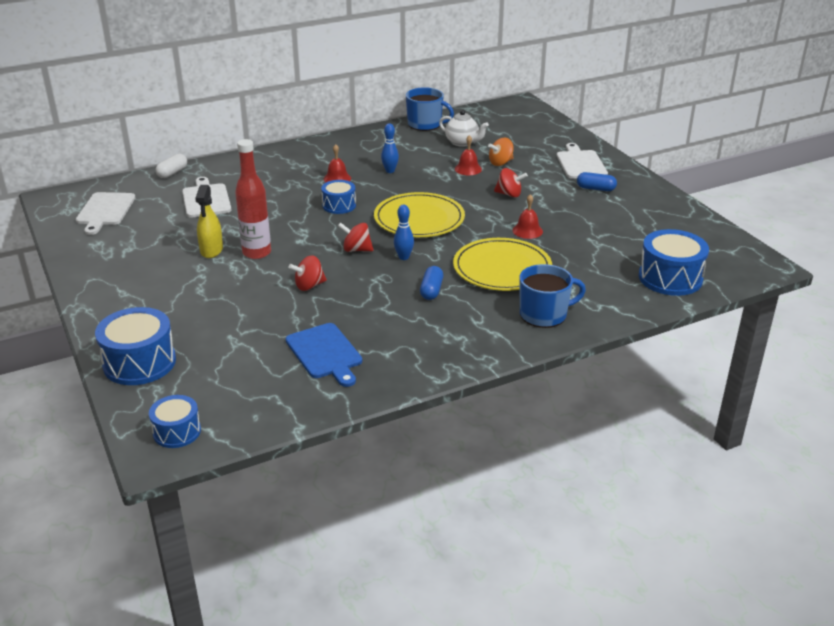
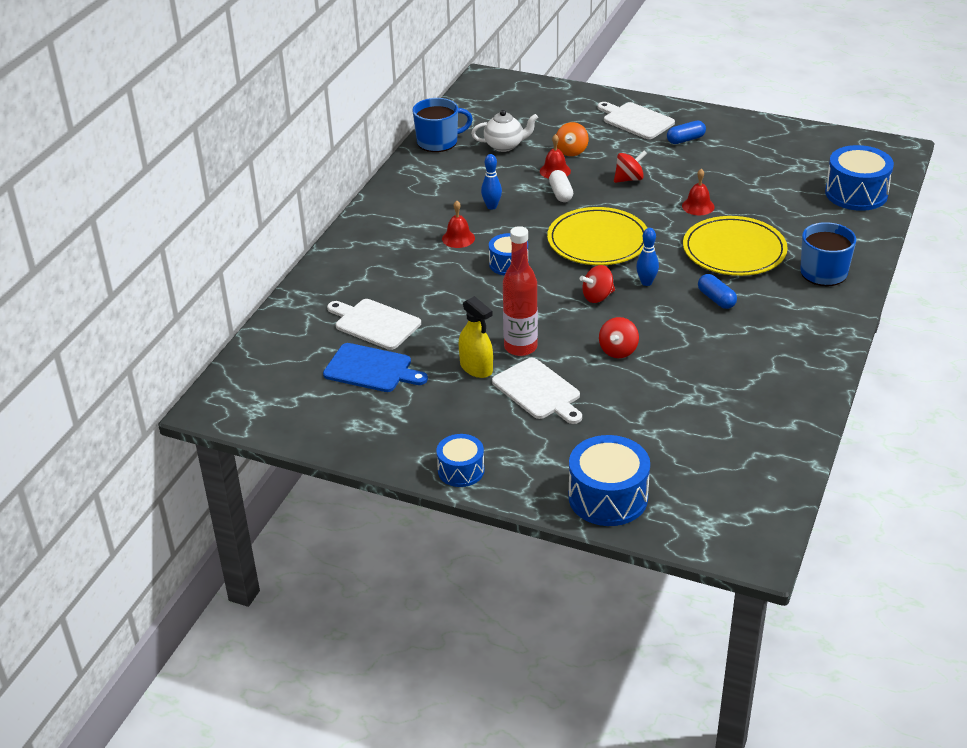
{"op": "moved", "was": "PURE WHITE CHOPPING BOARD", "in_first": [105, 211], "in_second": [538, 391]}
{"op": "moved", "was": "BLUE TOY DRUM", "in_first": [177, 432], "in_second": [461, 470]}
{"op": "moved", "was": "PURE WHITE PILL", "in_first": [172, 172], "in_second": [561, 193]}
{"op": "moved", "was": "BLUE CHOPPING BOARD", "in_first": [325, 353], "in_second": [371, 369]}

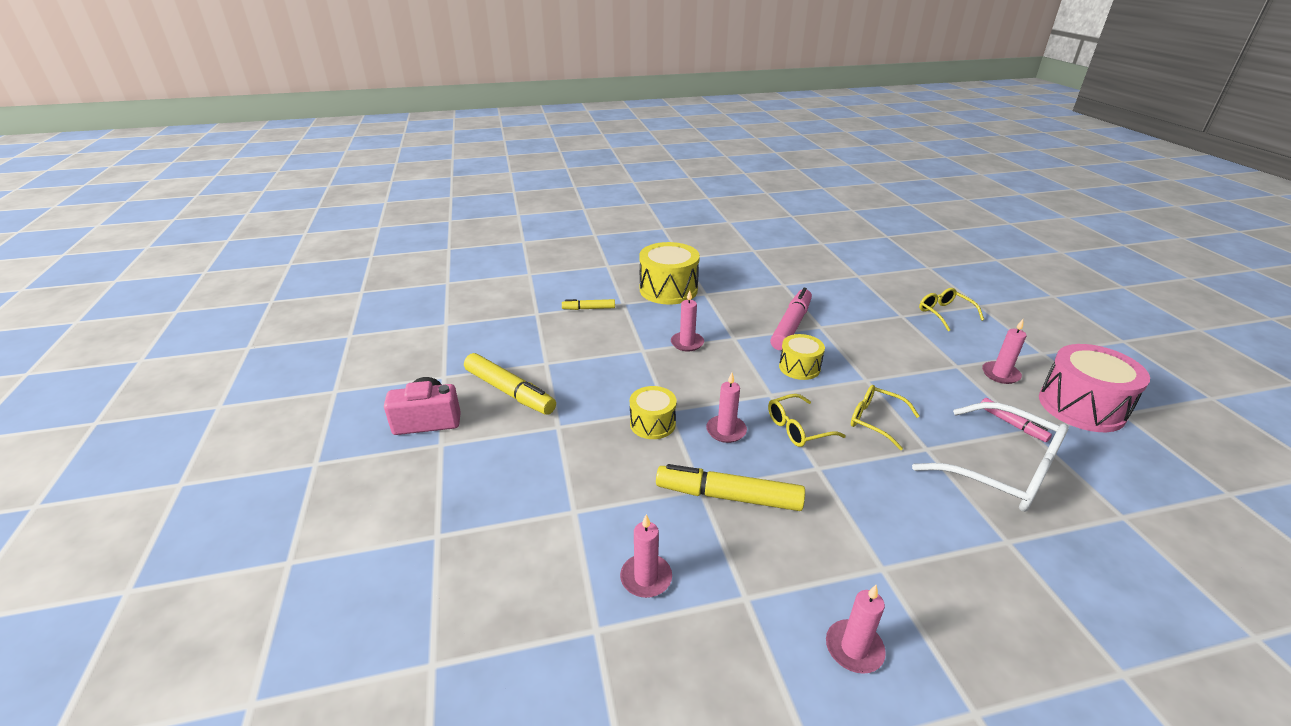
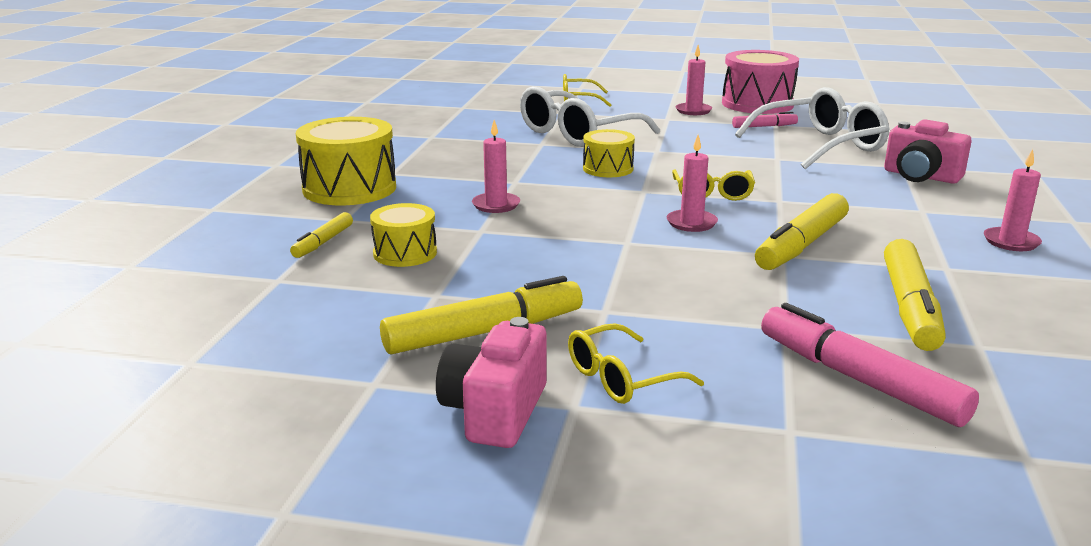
{"op": "added", "now": "PURE WHITE GLASSES", "in_second": [578, 133]}
{"op": "added", "now": "PINK CAMERA", "in_second": [921, 176]}
{"op": "moved", "was": "YELLOW TOY DRUM", "in_first": [652, 423], "in_second": [405, 253]}
{"op": "moved", "was": "PINK MARKER PEN", "in_first": [791, 326], "in_second": [859, 379]}
{"op": "moved", "was": "YELLOW GLASSES", "in_first": [875, 421], "in_second": [622, 378]}
{"op": "replaced", "was": "PINK WAX CANDLE", "now": "YELLOW MARKER PEN", "in_first": [646, 578], "in_second": [909, 307]}

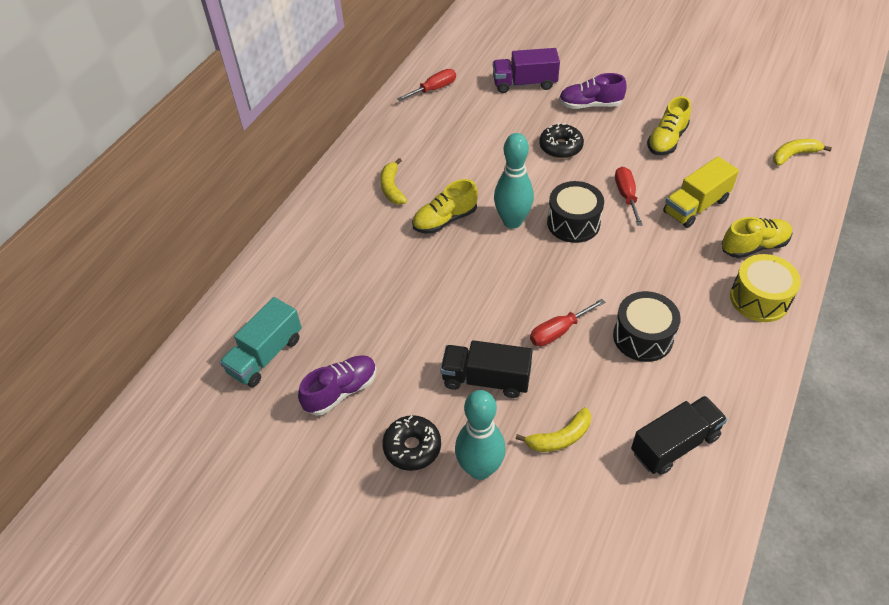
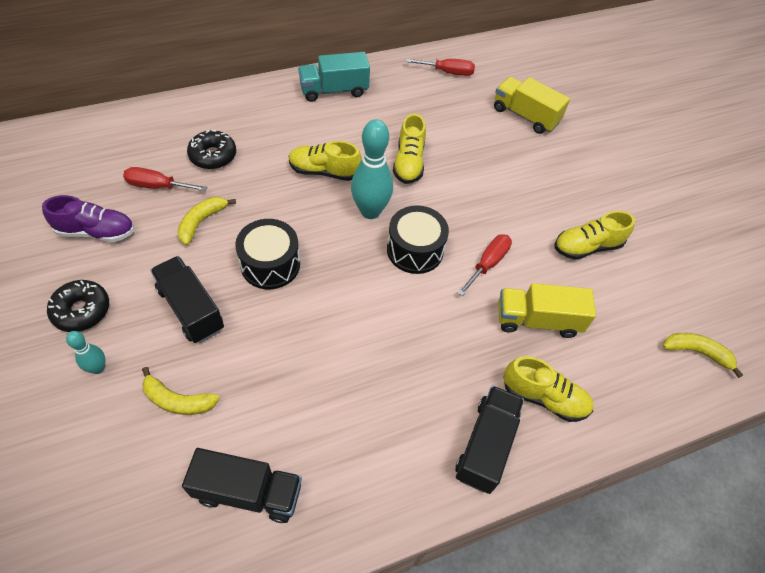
{"op": "removed", "was": "VIOLET LACE-UP SHOE", "in_first": [590, 105]}
{"op": "added", "now": "YELLOW LACE-UP SHOE", "in_second": [408, 162]}
{"op": "moved", "was": "TURQUOISE LORRY", "in_first": [266, 355], "in_second": [334, 90]}
{"op": "moved", "was": "YELLOW BANANA FRUIT", "in_first": [392, 188], "in_second": [202, 222]}
{"op": "moved", "was": "CRIMSON HAND SCREWDRIVER", "in_first": [558, 331], "in_second": [157, 186]}
{"op": "moved", "was": "BLACK DONUT", "in_first": [560, 147], "in_second": [213, 156]}
{"op": "moved", "was": "BLACK TOY DRUM", "in_first": [643, 337], "in_second": [270, 264]}
{"op": "replaced", "was": "YELLOW TOY DRUM", "now": "BLACK LORRY", "in_first": [759, 299], "in_second": [485, 445]}
{"op": "recoloured", "was": "VIOLET LORRY", "now": "YELLOW LORRY", "in_first": [524, 84], "in_second": [525, 116]}
{"op": "resized", "was": "TURQUOISE BOWLING PIN", "in_first": [480, 469], "in_second": [98, 368], "ratio": 0.51}

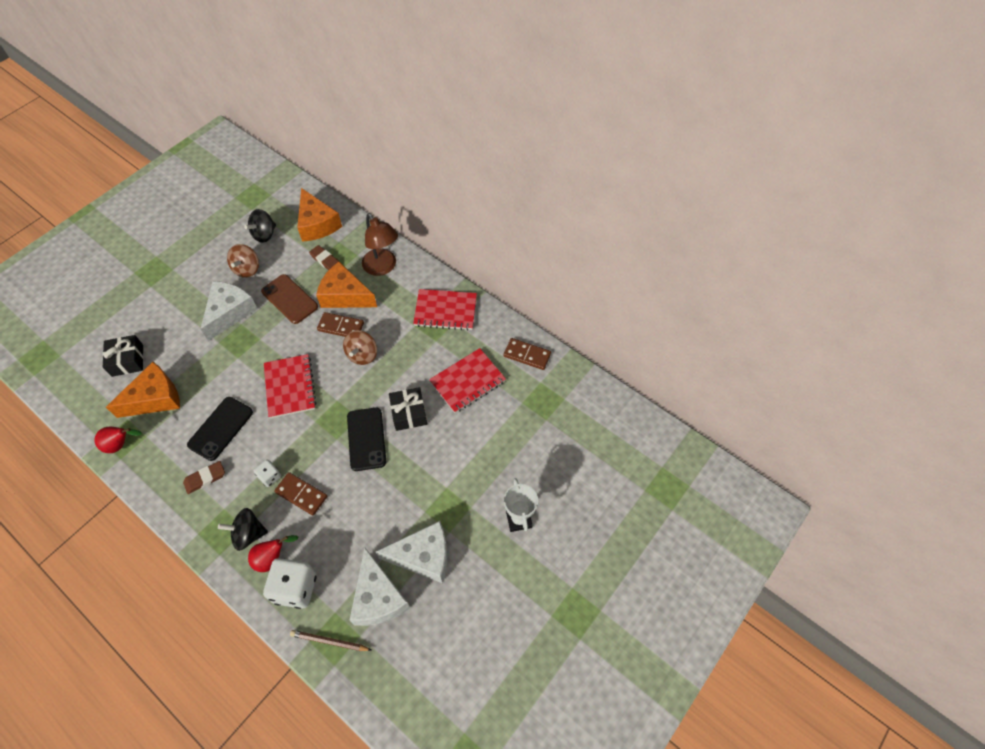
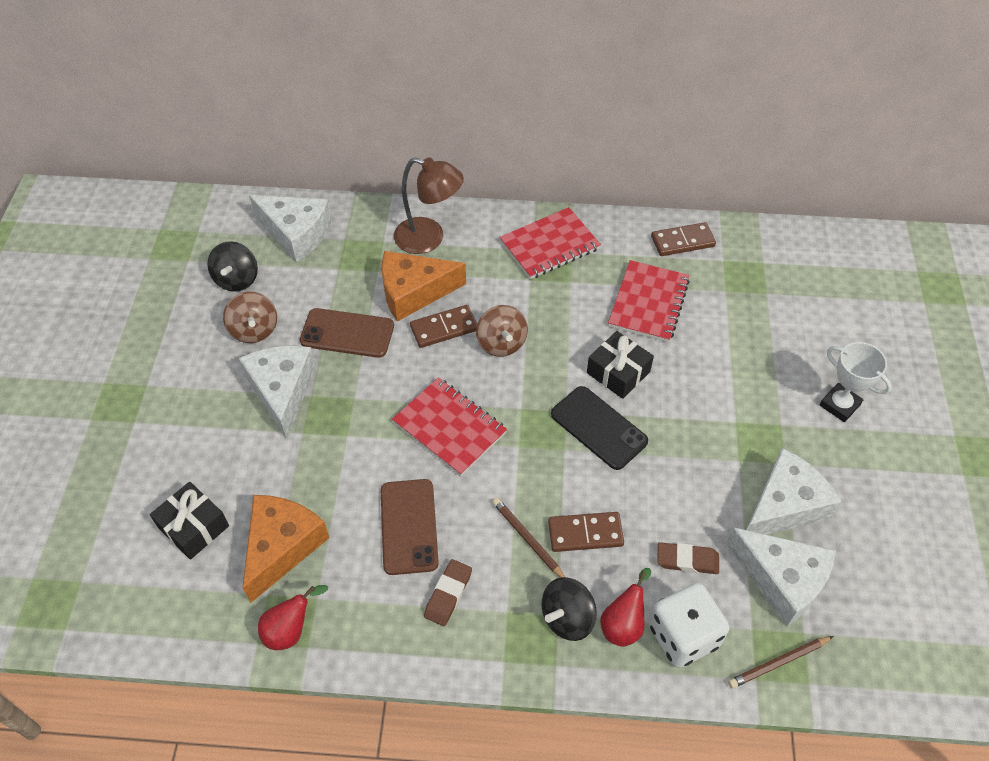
{"op": "moved", "was": "DARK BROWN ERASER", "in_first": [326, 261], "in_second": [687, 560]}
{"op": "replaced", "was": "PURE WHITE DICE", "now": "DARK BROWN PENCIL", "in_first": [270, 476], "in_second": [527, 539]}
{"op": "recoloured", "was": "BLACK MOBILE PHONE", "now": "DARK BROWN MOBILE PHONE", "in_first": [220, 428], "in_second": [409, 526]}
{"op": "recoloured", "was": "ORANGE PIECE OF CHEESE", "now": "PURE WHITE PIECE OF CHEESE", "in_first": [317, 224], "in_second": [296, 233]}

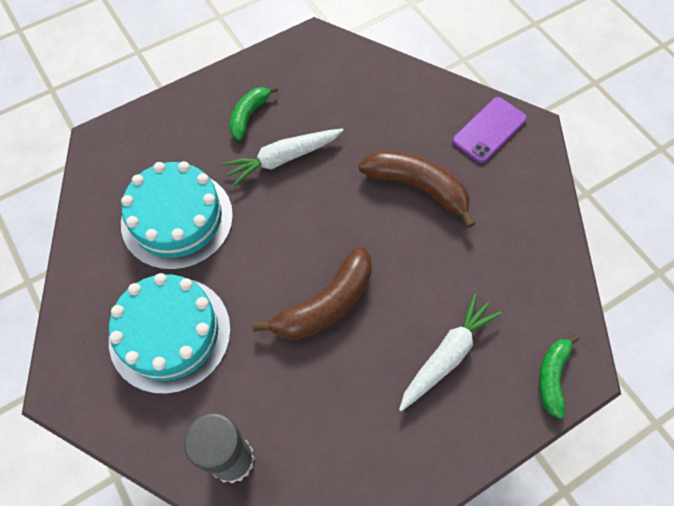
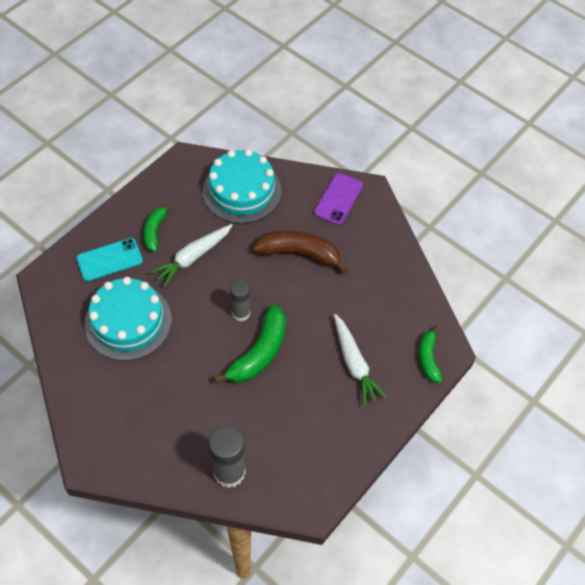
{"op": "added", "now": "TURQUOISE MOBILE PHONE", "in_second": [109, 259]}
{"op": "added", "now": "GREY GLUE STICK", "in_second": [241, 313]}
{"op": "moved", "was": "TURQUOISE CAKE", "in_first": [170, 333], "in_second": [242, 191]}
{"op": "recoloured", "was": "DARK BROWN BANANA FRUIT", "now": "EMERALD BANANA FRUIT", "in_first": [325, 304], "in_second": [259, 353]}
{"op": "turned", "was": "PURE WHITE CARROT", "in_first": [447, 355], "in_second": [354, 363], "clockwise": 135}

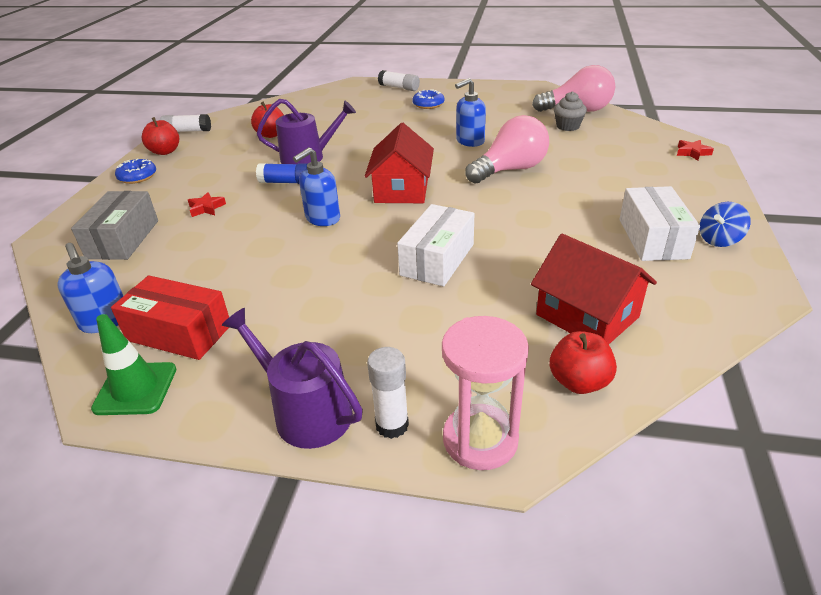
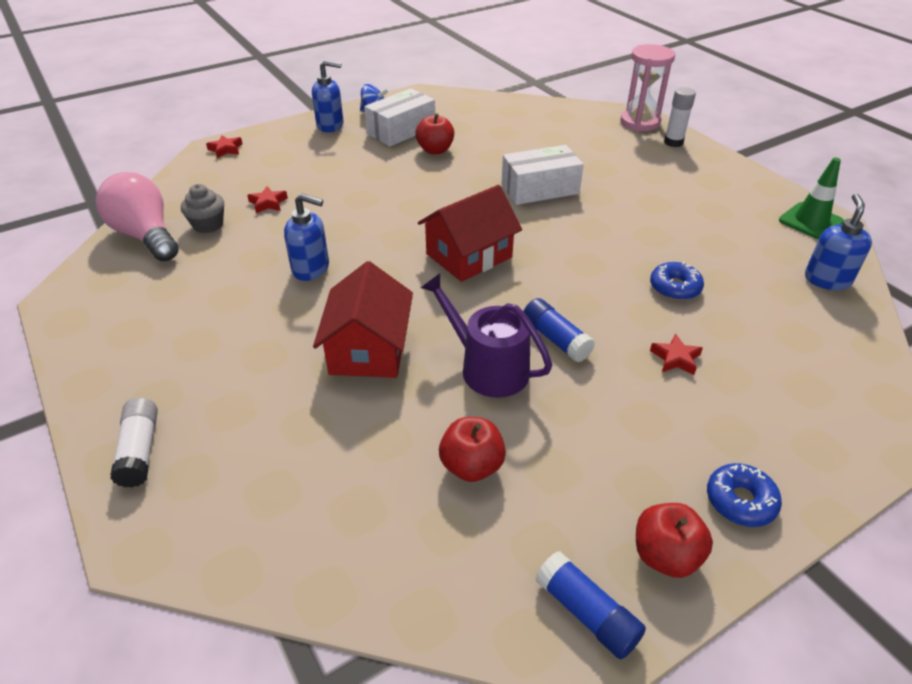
{"op": "removed", "was": "GREY BOX", "in_first": [123, 239]}
{"op": "removed", "was": "CRIMSON BOX", "in_first": [179, 332]}
{"op": "removed", "was": "VIOLET SPRINKLING CAN", "in_first": [306, 412]}
{"op": "removed", "was": "PINK LIGHT BULB", "in_first": [510, 170]}
{"op": "added", "now": "CRIMSON FIVE-POINTED STAR", "in_second": [268, 203]}
{"op": "moved", "was": "BLUE SOAP DISPENSER", "in_first": [322, 218], "in_second": [330, 125]}
{"op": "moved", "was": "BLUE DONUT", "in_first": [428, 104], "in_second": [675, 287]}
{"op": "moved", "was": "CRIMSON HOUSE", "in_first": [587, 316], "in_second": [368, 349]}
{"op": "moved", "was": "CRIMSON APPLE", "in_first": [579, 382], "in_second": [435, 150]}
{"op": "recoloured", "was": "PURE WHITE GLUE STICK", "now": "BLUE GLUE STICK", "in_first": [187, 131], "in_second": [587, 613]}

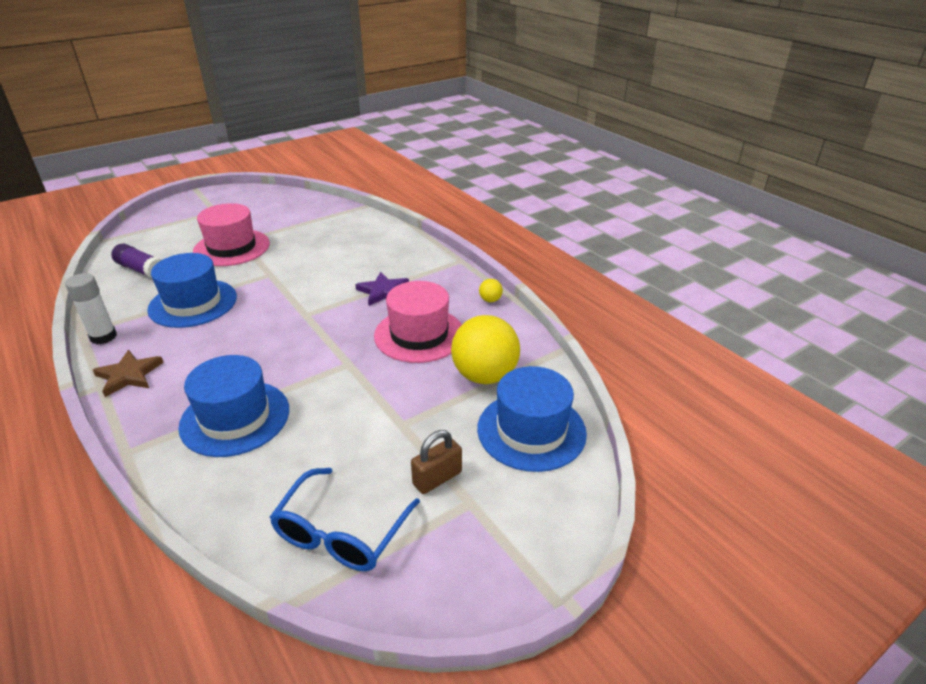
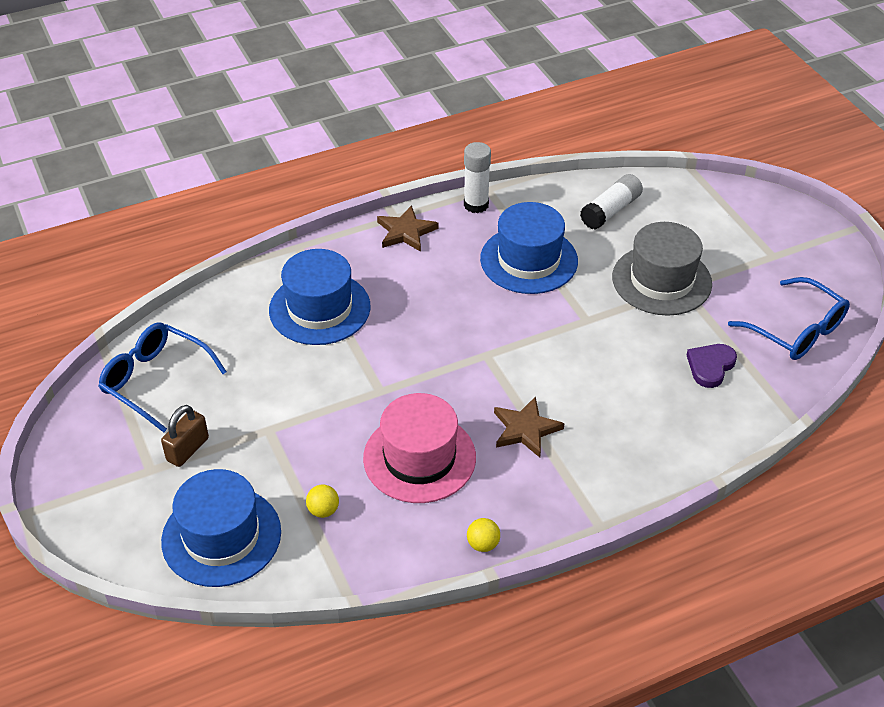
{"op": "added", "now": "VIOLET HEART", "in_second": [710, 366]}
{"op": "added", "now": "BLUE GLASSES", "in_second": [796, 330]}
{"op": "recoloured", "was": "VIOLET GLUE STICK", "now": "PURE WHITE GLUE STICK", "in_first": [142, 270], "in_second": [610, 211]}
{"op": "recoloured", "was": "PINK HAT", "now": "GREY HAT", "in_first": [232, 247], "in_second": [661, 280]}
{"op": "recoloured", "was": "VIOLET FIVE-POINTED STAR", "now": "DARK BROWN FIVE-POINTED STAR", "in_first": [383, 291], "in_second": [525, 429]}
{"op": "turned", "was": "DARK BROWN PADLOCK", "in_first": [437, 478], "in_second": [187, 449], "clockwise": 60}
{"op": "resized", "was": "YELLOW BALL", "in_first": [484, 376], "in_second": [323, 510], "ratio": 0.41}

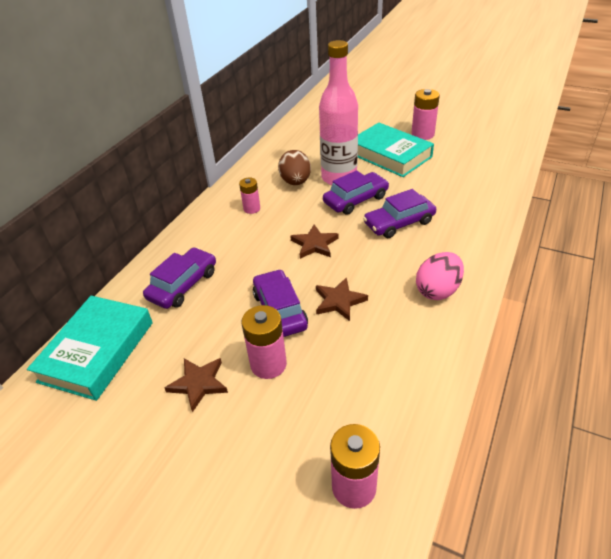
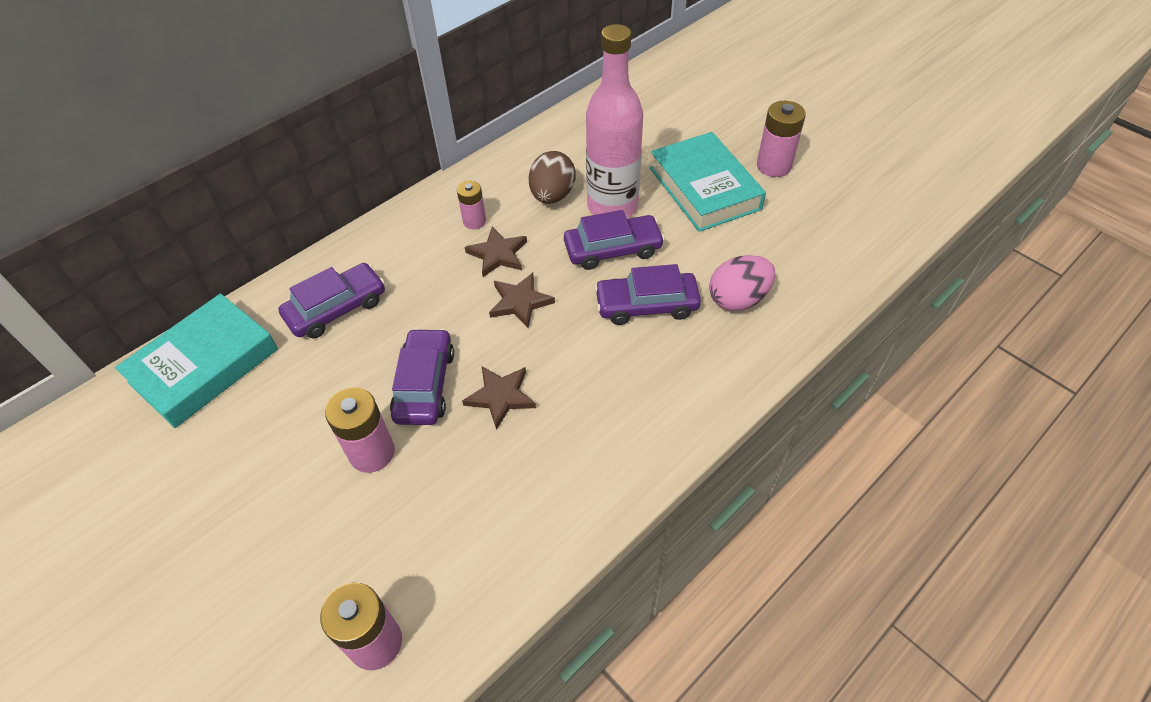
{"op": "moved", "was": "DARK BROWN FIVE-POINTED STAR", "in_first": [198, 384], "in_second": [498, 254]}
{"op": "moved", "was": "PINK TOY EGG", "in_first": [437, 290], "in_second": [738, 299]}

